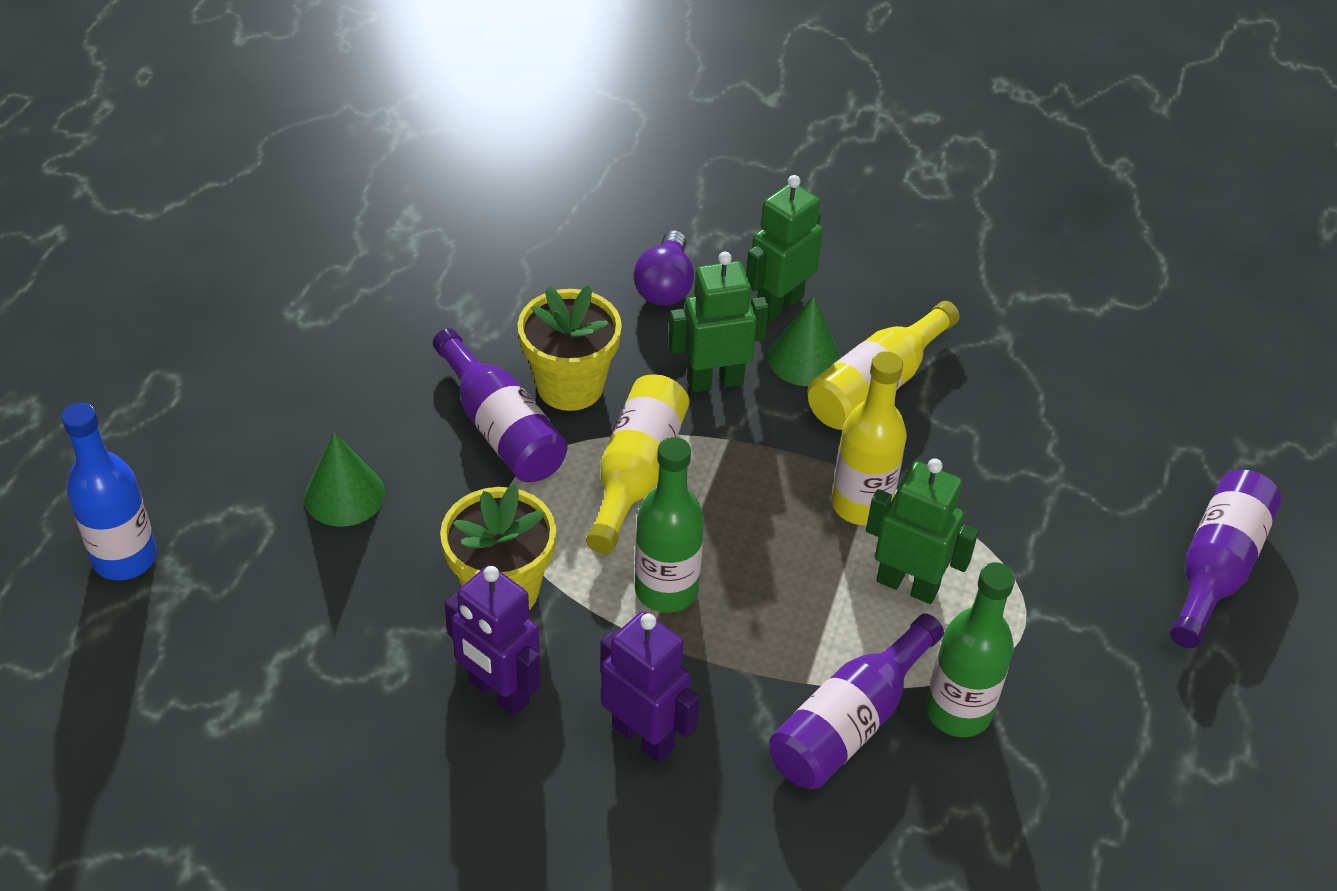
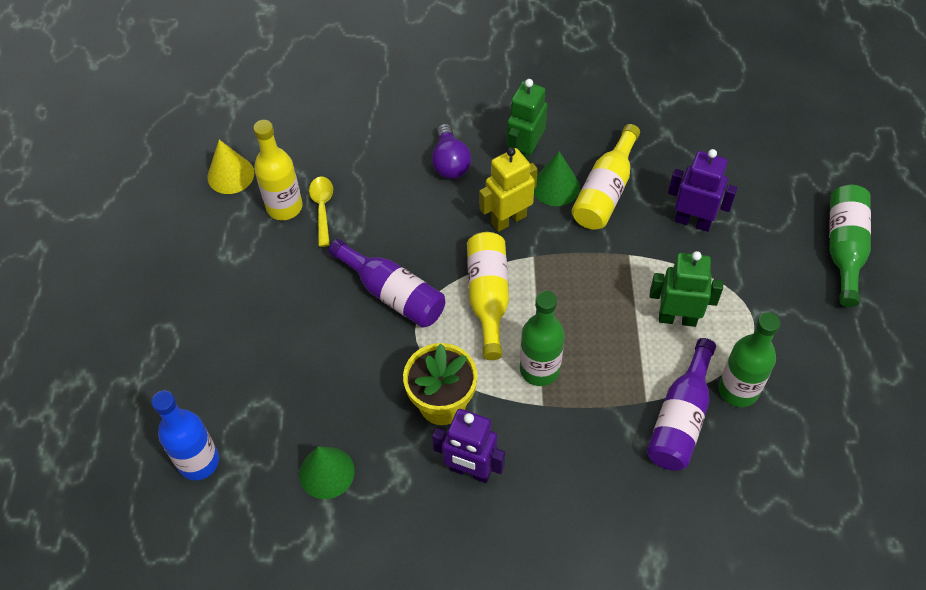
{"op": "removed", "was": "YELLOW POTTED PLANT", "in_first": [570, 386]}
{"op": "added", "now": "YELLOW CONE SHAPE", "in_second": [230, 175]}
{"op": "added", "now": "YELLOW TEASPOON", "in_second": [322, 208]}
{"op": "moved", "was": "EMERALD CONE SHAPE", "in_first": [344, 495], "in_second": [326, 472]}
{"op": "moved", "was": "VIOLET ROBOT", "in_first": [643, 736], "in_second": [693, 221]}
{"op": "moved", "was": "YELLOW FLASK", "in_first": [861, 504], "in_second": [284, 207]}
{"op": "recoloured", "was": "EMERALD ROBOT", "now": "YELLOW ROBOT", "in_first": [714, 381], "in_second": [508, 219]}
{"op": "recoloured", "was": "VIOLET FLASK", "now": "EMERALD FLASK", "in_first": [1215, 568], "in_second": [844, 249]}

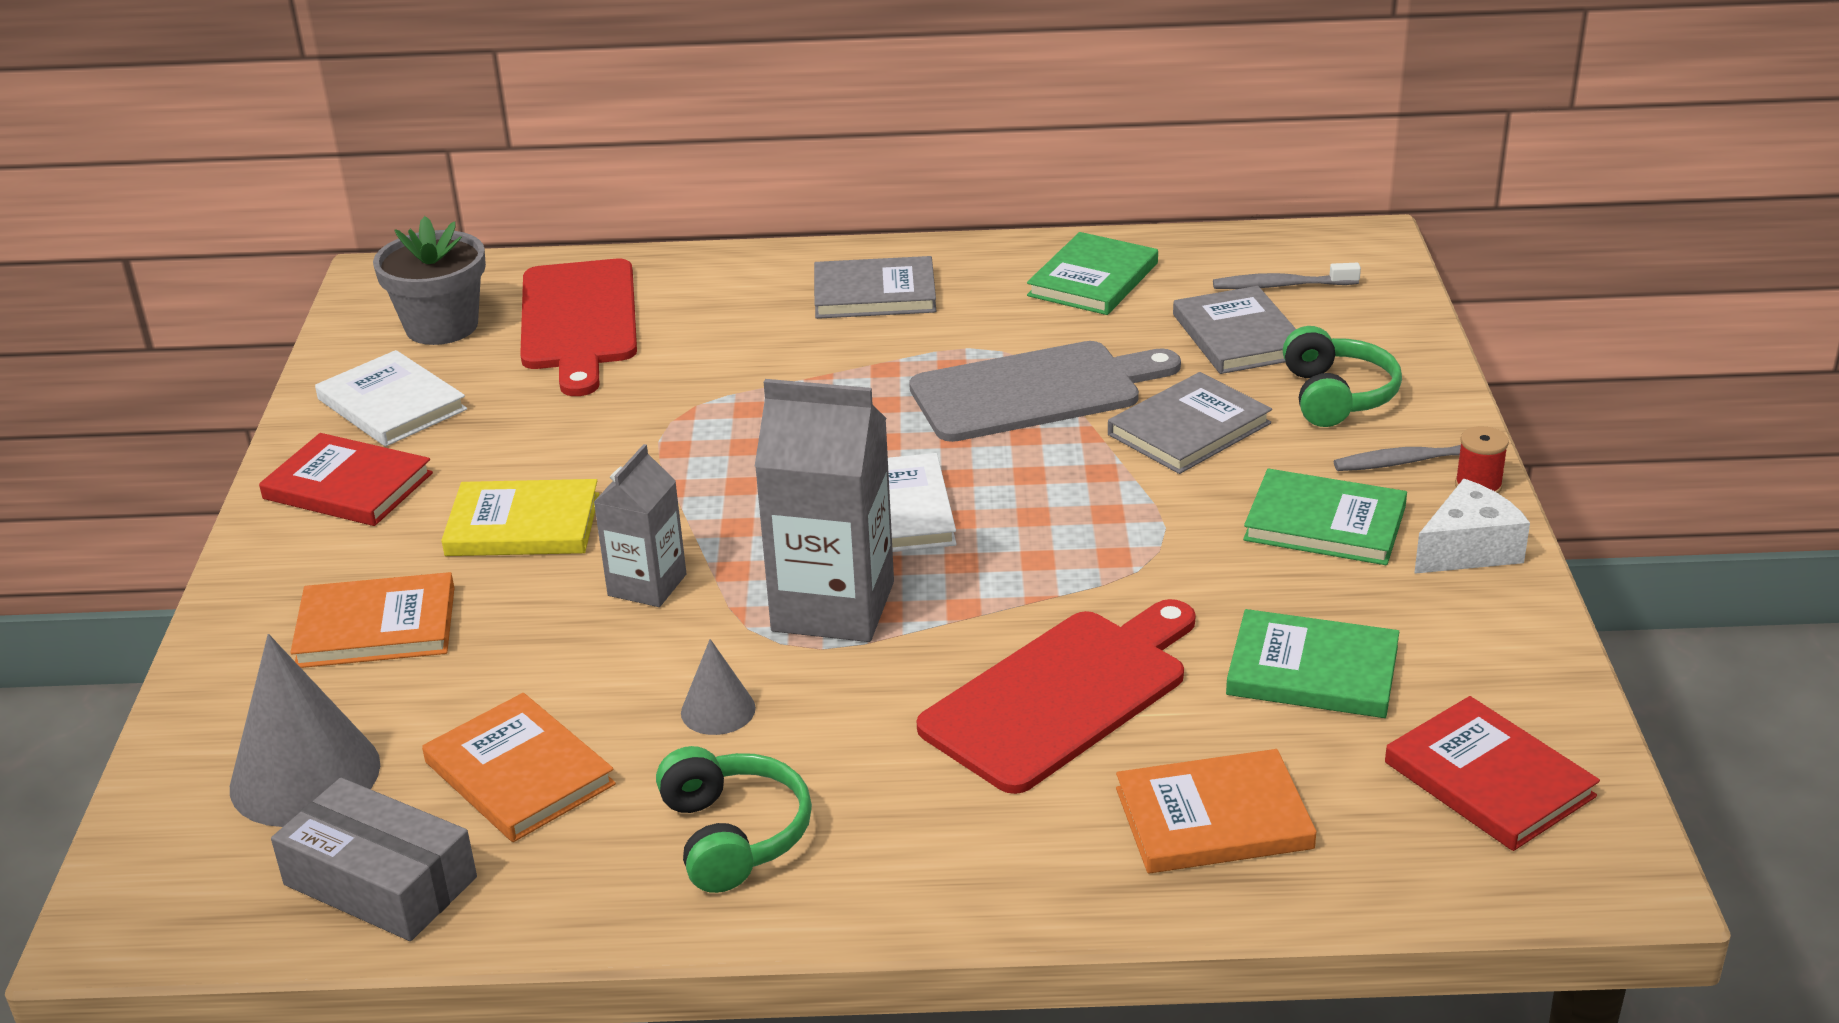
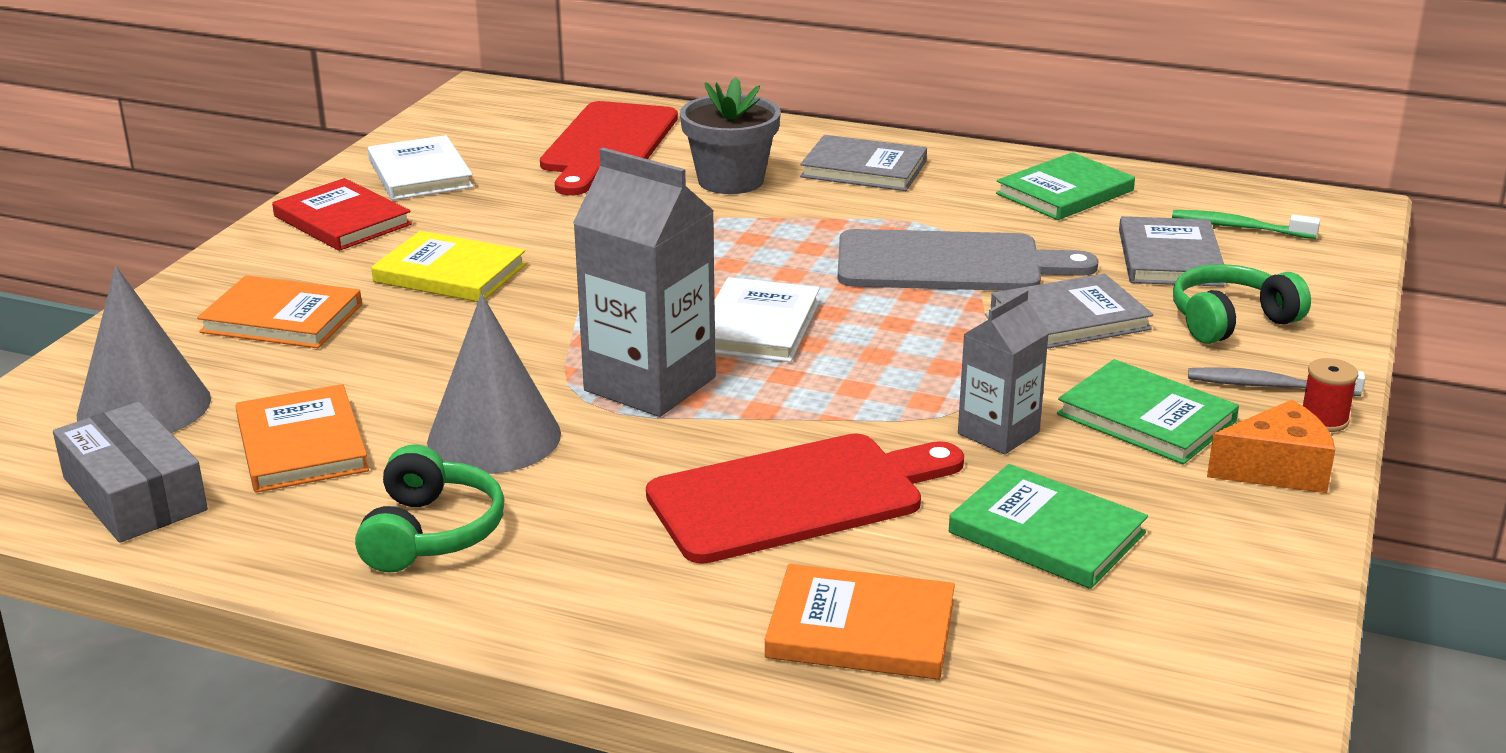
{"op": "removed", "was": "CRIMSON HARDCOVER", "in_first": [1488, 779]}
{"op": "moved", "was": "GREY POTTED PLANT", "in_first": [442, 326], "in_second": [730, 181]}
{"op": "moved", "was": "GREY JUICE CARTON", "in_first": [647, 585], "in_second": [998, 433]}
{"op": "recoloured", "was": "GREY DENTAL BRUSH", "now": "EMERALD DENTAL BRUSH", "in_first": [1280, 286], "in_second": [1238, 227]}
{"op": "recoloured", "was": "PURE WHITE PIECE OF CHEESE", "now": "ORANGE PIECE OF CHEESE", "in_first": [1468, 550], "in_second": [1276, 470]}
{"op": "turned", "was": "EMERALD HEADPHONES", "in_first": [1336, 396], "in_second": [1231, 321], "clockwise": -135}
{"op": "resized", "was": "GREY CONE SHAPE", "in_first": [718, 710], "in_second": [494, 437], "ratio": 1.92}

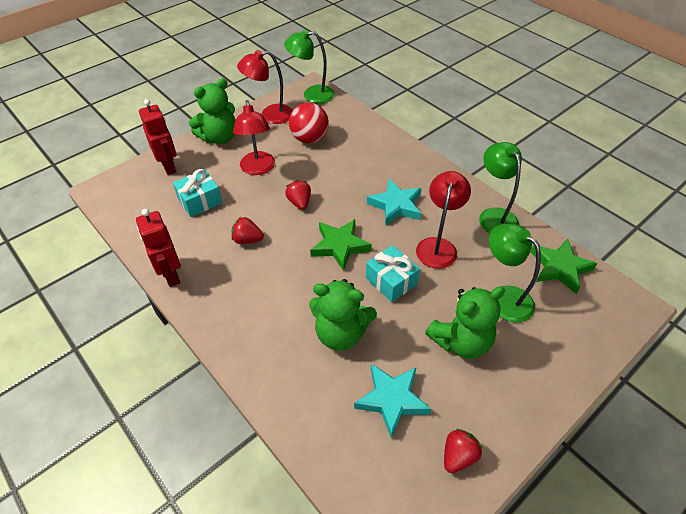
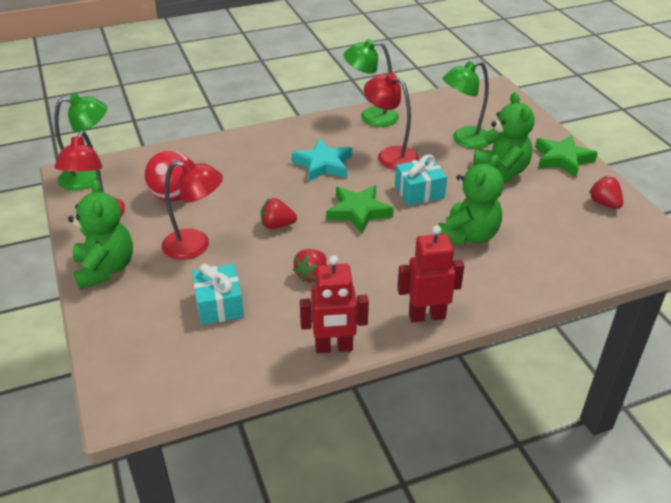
{"op": "removed", "was": "TURQUOISE FIVE-POINTED STAR", "in_first": [392, 400]}
{"op": "moved", "was": "CRIMSON ROBOT", "in_first": [169, 167], "in_second": [426, 315]}
{"op": "moved", "was": "EMERALD FIVE-POINTED STAR", "in_first": [560, 268], "in_second": [562, 159]}
{"op": "turned", "was": "EMERALD LAMP", "in_first": [312, 95], "in_second": [89, 177], "clockwise": -120}

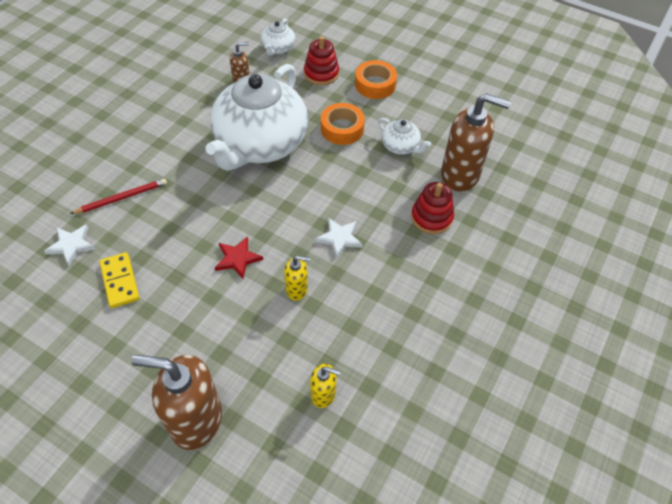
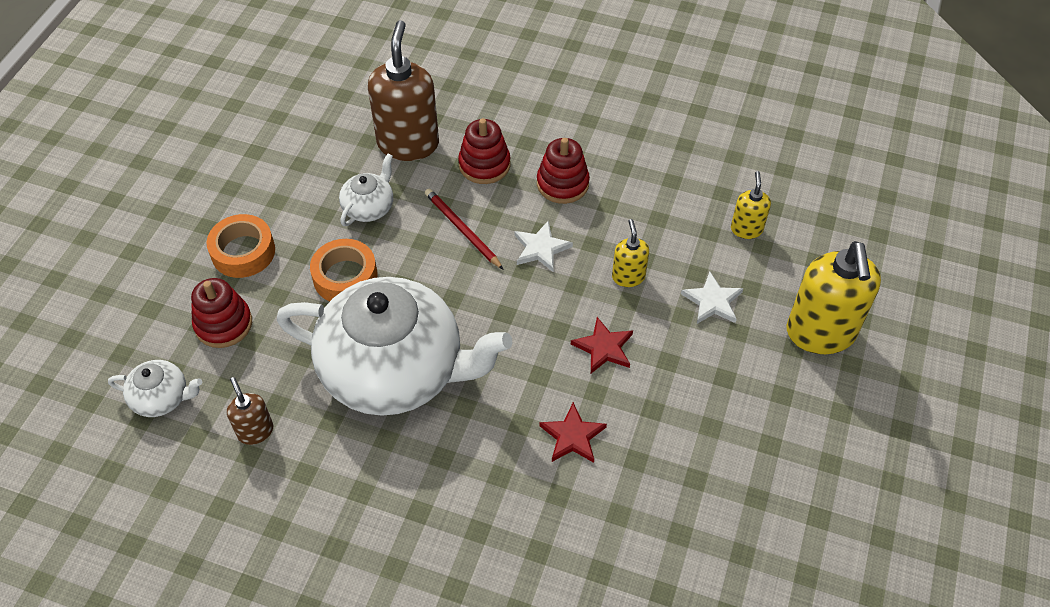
{"op": "removed", "was": "YELLOW DOMINO", "in_first": [120, 281]}
{"op": "added", "now": "CRIMSON STACKING TOY", "in_second": [562, 184]}
{"op": "added", "now": "CRIMSON FIVE-POINTED STAR", "in_second": [572, 436]}
{"op": "moved", "was": "PURE WHITE FIVE-POINTED STAR", "in_first": [71, 245], "in_second": [712, 301]}
{"op": "moved", "was": "CRIMSON PENCIL", "in_first": [122, 198], "in_second": [462, 230]}
{"op": "recoloured", "was": "DARK BROWN SOAP DISPENSER", "now": "YELLOW SOAP DISPENSER", "in_first": [196, 420], "in_second": [820, 333]}

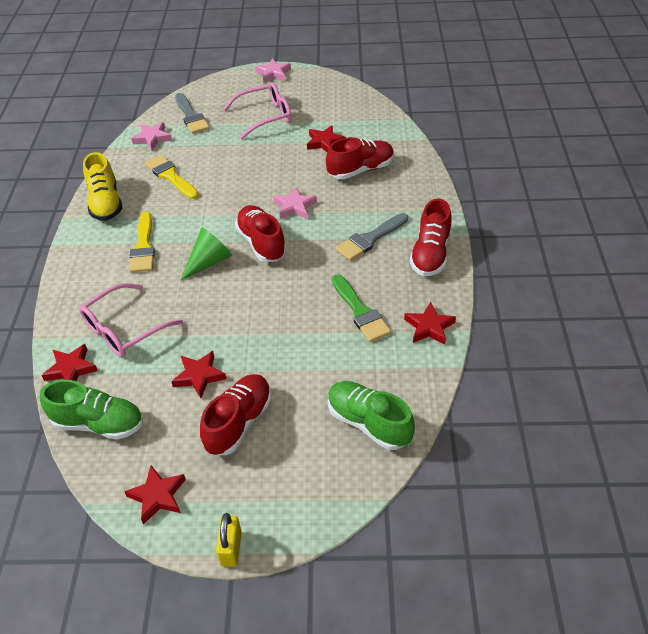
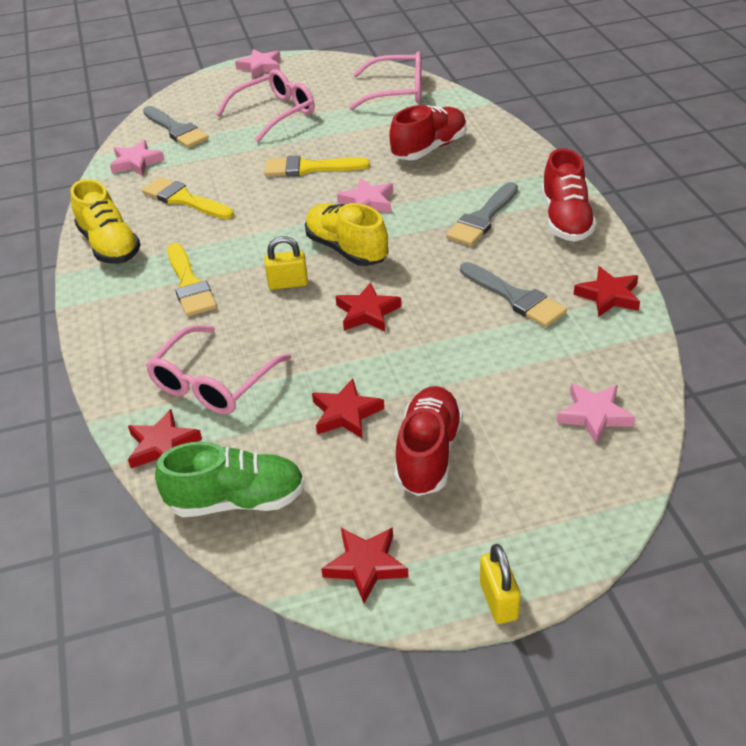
{"op": "added", "now": "YELLOW PAINT BRUSH", "in_second": [309, 168]}
{"op": "added", "now": "PINK GLASSES", "in_second": [396, 92]}
{"op": "moved", "was": "CRIMSON FIVE-POINTED STAR", "in_first": [325, 142], "in_second": [367, 312]}
{"op": "replaced", "was": "EMERALD CONE SHAPE", "now": "YELLOW PADLOCK", "in_first": [209, 262], "in_second": [288, 283]}
{"op": "replaced", "was": "EMERALD LACE-UP SHOE", "now": "PINK FIVE-POINTED STAR", "in_first": [368, 423], "in_second": [594, 415]}
{"op": "recoloured", "was": "CRIMSON LACE-UP SHOE", "now": "YELLOW LACE-UP SHOE", "in_first": [261, 243], "in_second": [346, 249]}
{"op": "recoloured", "was": "EMERALD PAINT BRUSH", "now": "GREY PAINT BRUSH", "in_first": [360, 312], "in_second": [515, 297]}

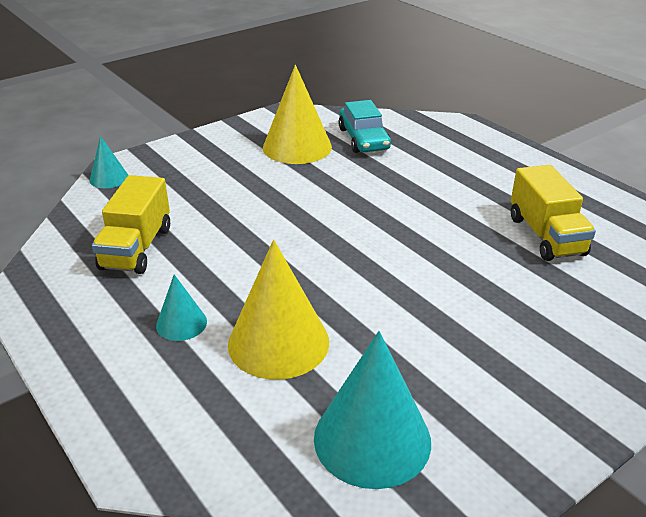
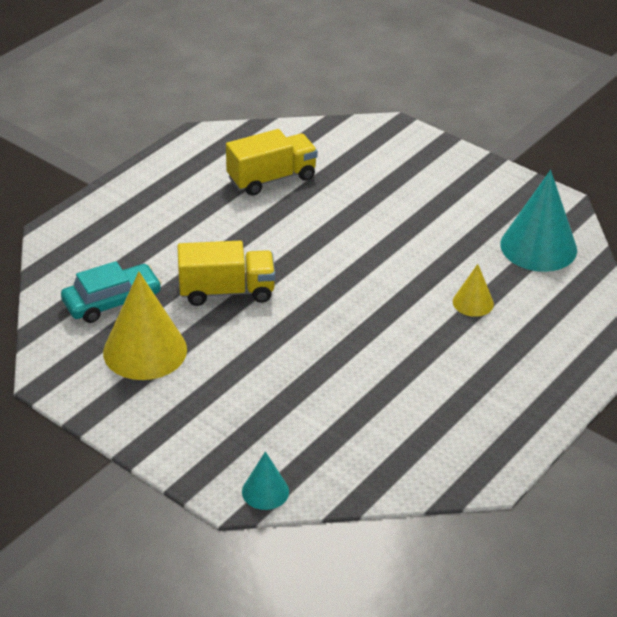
{"op": "removed", "was": "TURQUOISE CONE SHAPE", "in_first": [181, 323]}
{"op": "moved", "was": "YELLOW LORRY", "in_first": [136, 248], "in_second": [226, 291]}
{"op": "resized", "was": "YELLOW CONE SHAPE", "in_first": [278, 342], "in_second": [473, 302], "ratio": 0.51}

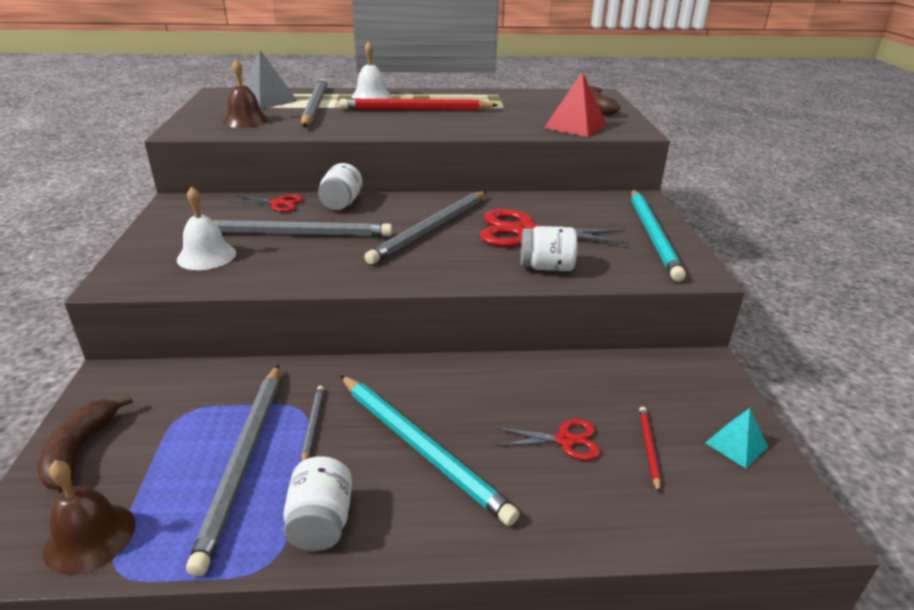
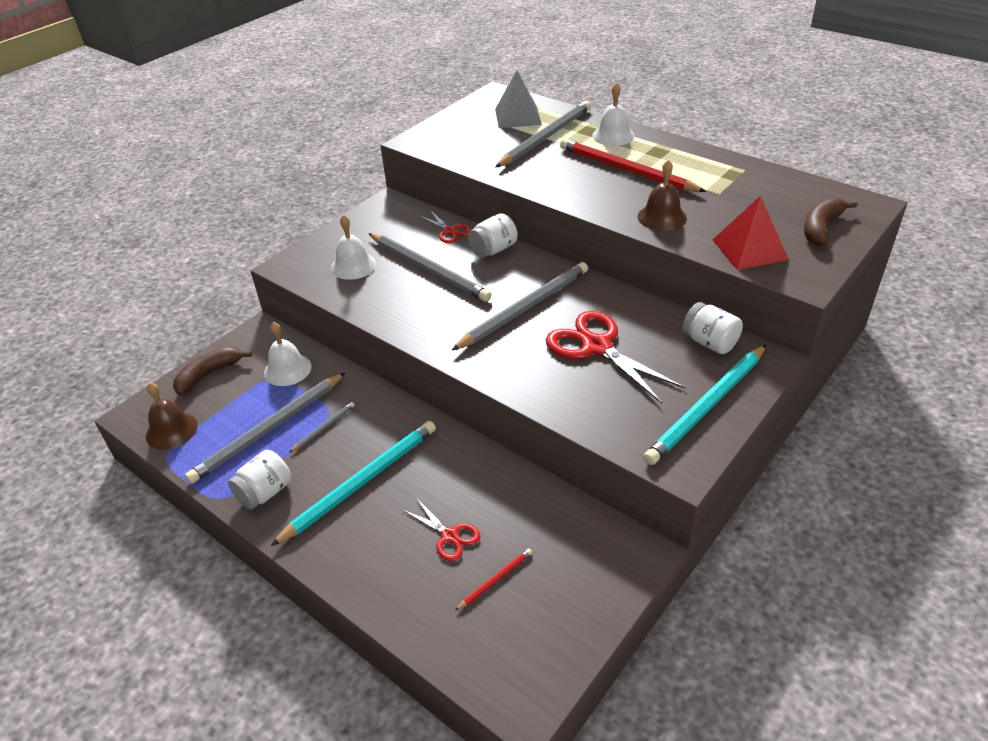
{"op": "removed", "was": "TURQUOISE PYRAMID SHAPE", "in_first": [736, 445]}
{"op": "added", "now": "PURE WHITE HAND BELL", "in_second": [287, 369]}
{"op": "moved", "was": "DARK BROWN HAND BELL", "in_first": [245, 120], "in_second": [662, 217]}
{"op": "moved", "was": "PURE WHITE PRESERVE JAR", "in_first": [546, 267], "in_second": [710, 342]}
{"op": "turned", "was": "TURQUOISE PENCIL", "in_first": [421, 448], "in_second": [361, 482], "clockwise": -135}
{"op": "turned", "was": "GREY PENCIL", "in_first": [430, 229], "in_second": [525, 308], "clockwise": 150}

